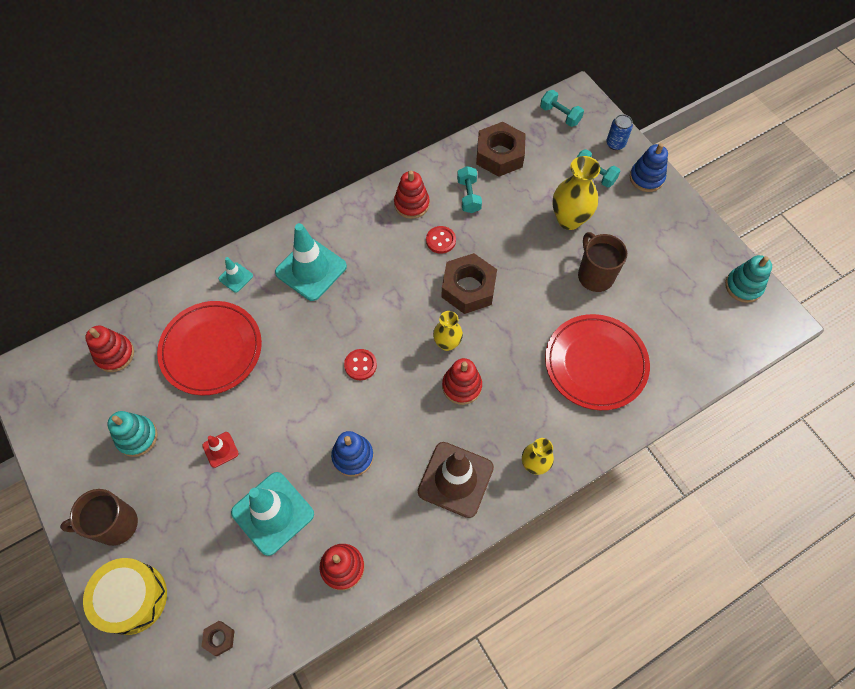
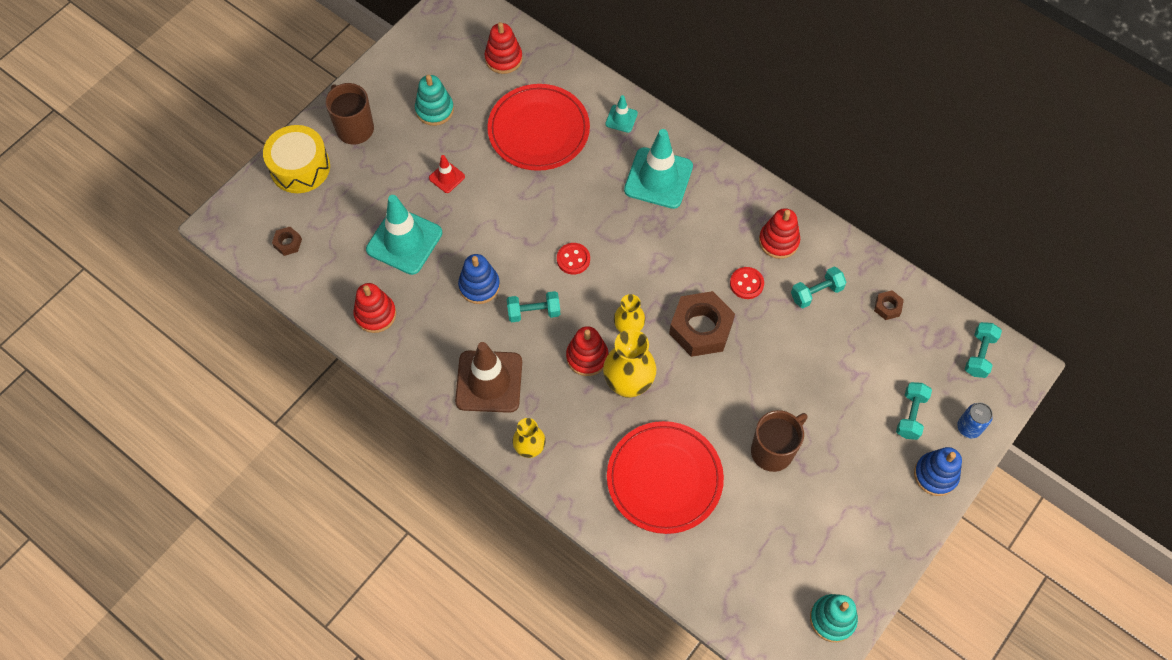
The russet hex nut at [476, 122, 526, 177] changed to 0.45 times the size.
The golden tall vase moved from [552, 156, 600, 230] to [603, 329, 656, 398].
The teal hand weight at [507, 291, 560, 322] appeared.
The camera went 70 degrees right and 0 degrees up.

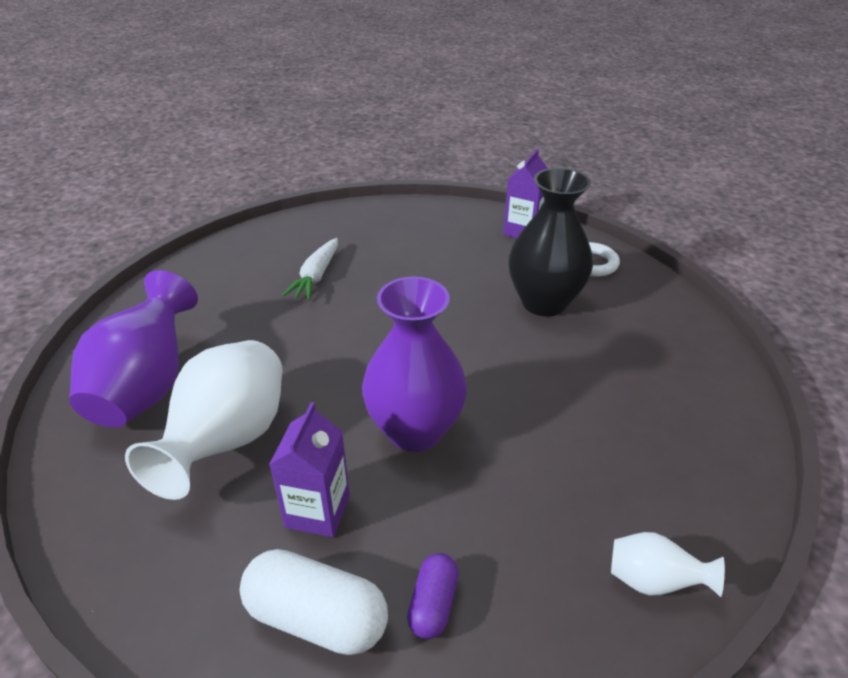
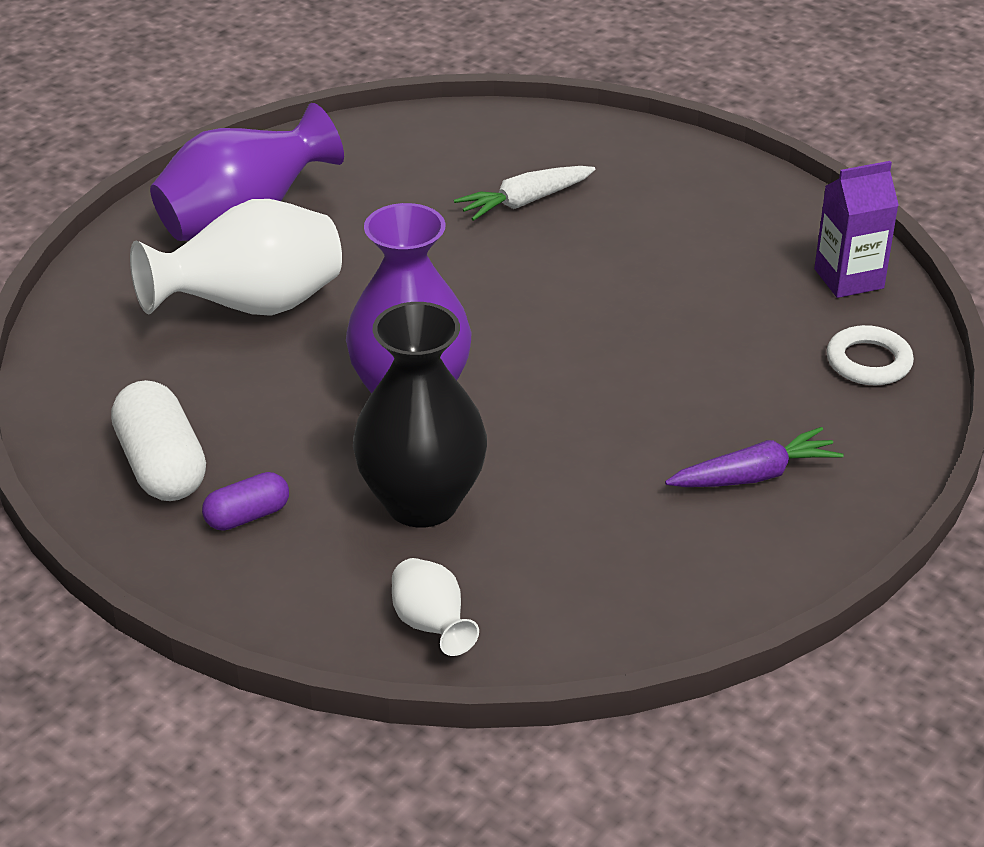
The jet-black tall vase moved from [509, 168, 593, 317] to [353, 302, 487, 528].
The violet carton at [269, 402, 350, 537] disappeared.
The violet carrot at [665, 427, 843, 487] appeared.
The camera went 45 degrees right and 0 degrees up.

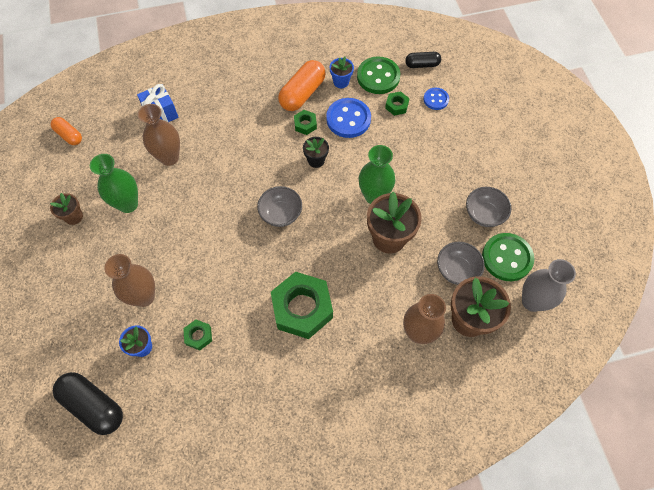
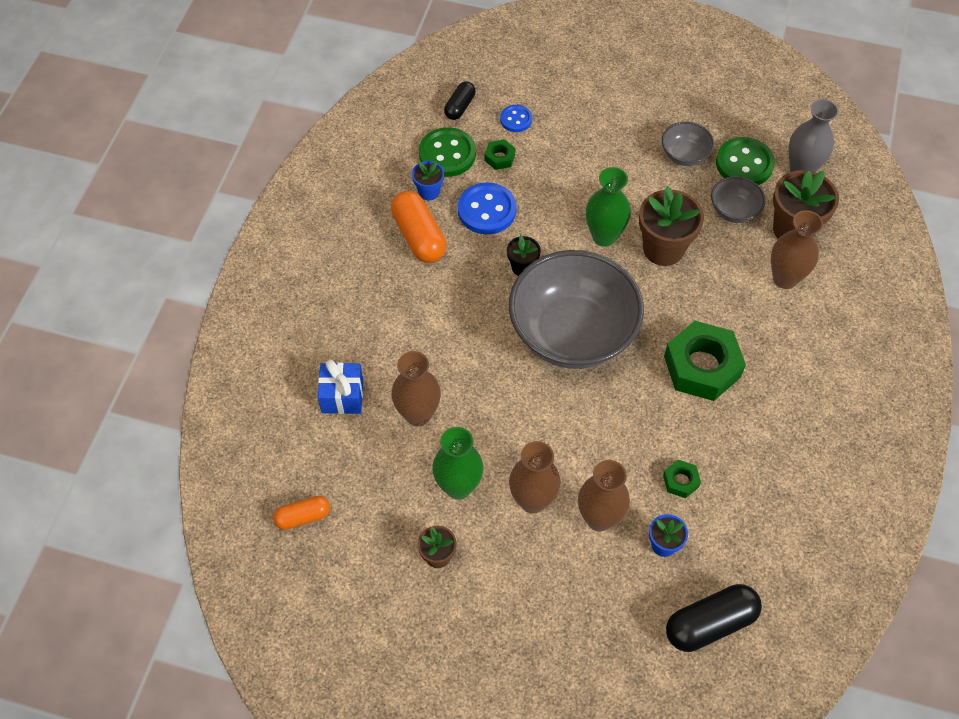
The leaf-green hex nut at [294, 110, 317, 135] disappeared.
The ash-grey bowl at [257, 186, 302, 227] changed to 2.29 times the size.
The russet tall vase at [509, 441, 561, 513] appeared.
The camera went 60 degrees left and 5 degrees down.

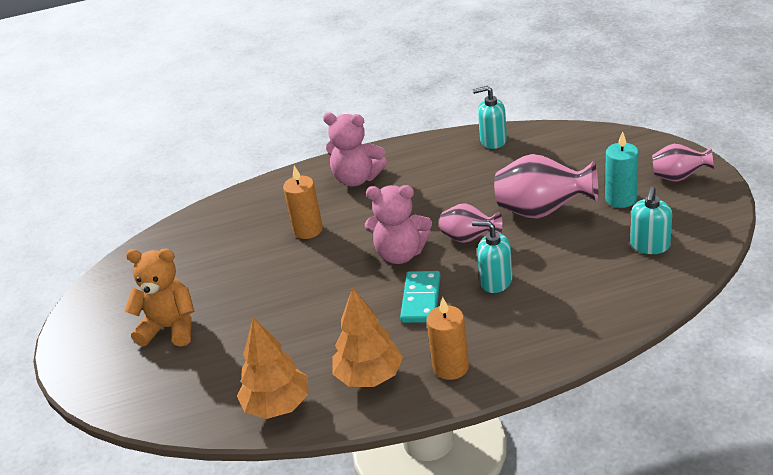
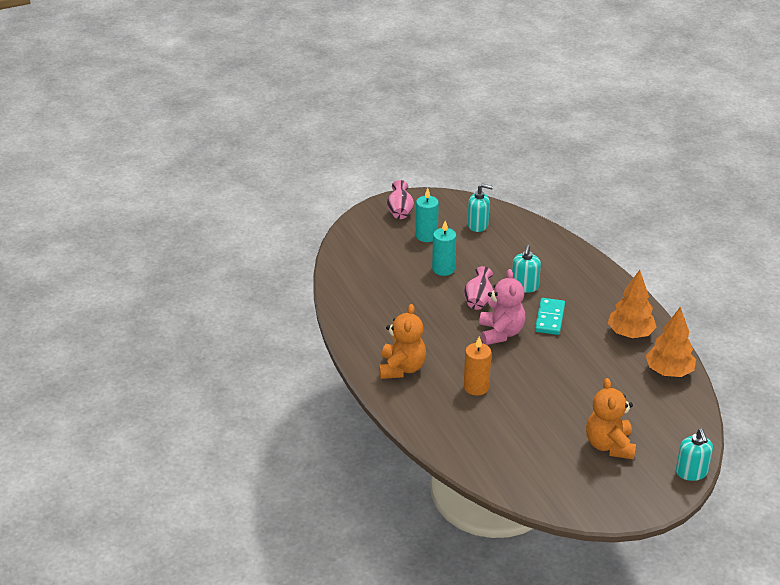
The teal soap dispenser moved from [473, 86, 507, 149] to [676, 429, 713, 481].
The pink stuffed bear at [323, 112, 387, 186] became the bright orange stuffed bear at [379, 304, 426, 379].
The pink tall vase at [494, 154, 598, 219] was replaced by the teal candle at [432, 221, 456, 276].
The teal domino tile at [400, 271, 441, 323] turned 75 degrees counterclockwise.
The bright orange candle at [426, 297, 469, 380] disappeared.
The camera went 105 degrees left and 0 degrees up.

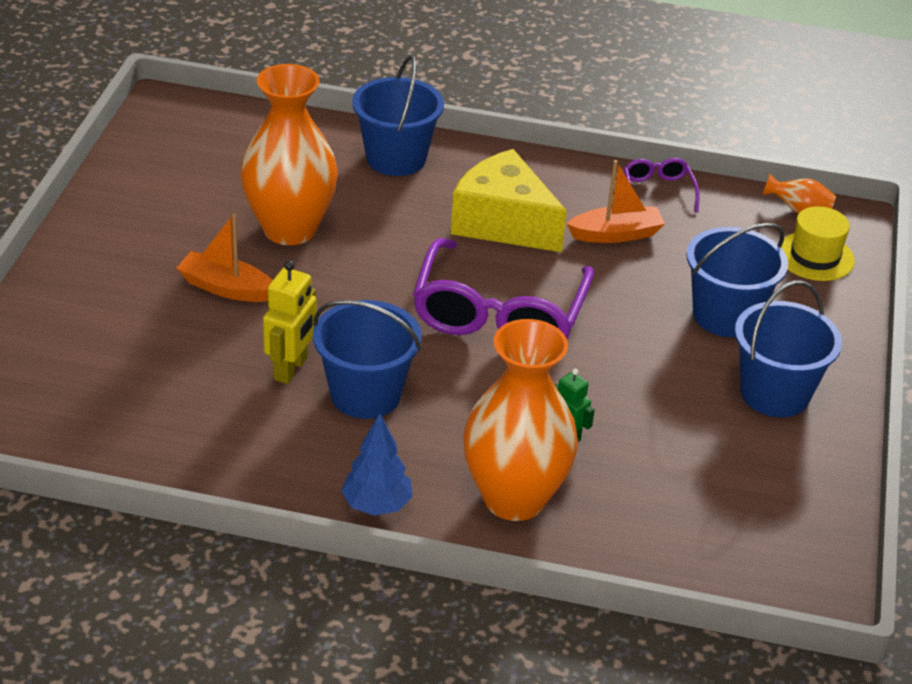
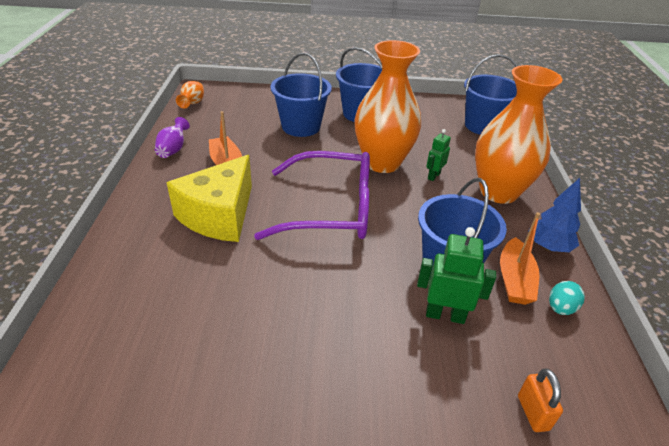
The blue pail moved from [352, 55, 444, 176] to [464, 54, 517, 135].
The bright orange tall vase moved from [240, 64, 338, 245] to [354, 40, 421, 173].
The violet glasses at [624, 158, 700, 213] was replaced by the violet tall vase at [155, 117, 190, 158].
The golden tall hat at [781, 206, 855, 281] disappeared.
The bright orange boat moved from [177, 213, 273, 302] to [500, 212, 540, 305].
The golden robot figure at [263, 260, 317, 384] became the leaf-green robot figure at [417, 227, 496, 324].
The teal egg at [549, 281, 585, 315] appeared.
The bright orange small lock at [518, 369, 563, 432] appeared.
The camera went 100 degrees left and 0 degrees up.

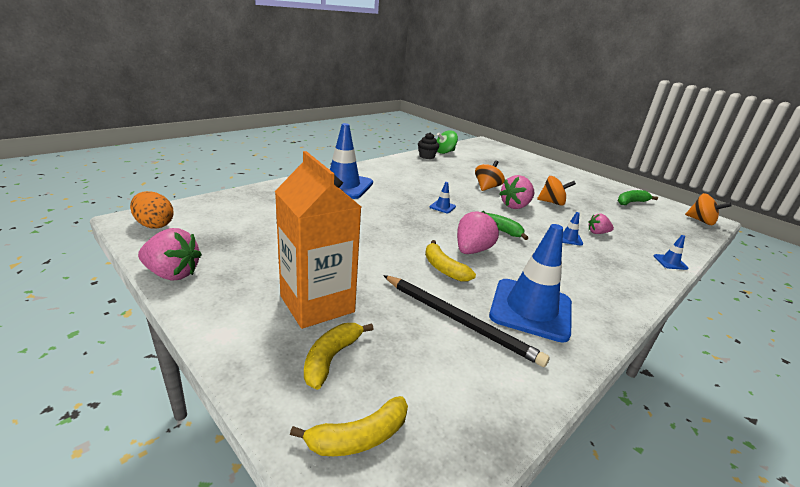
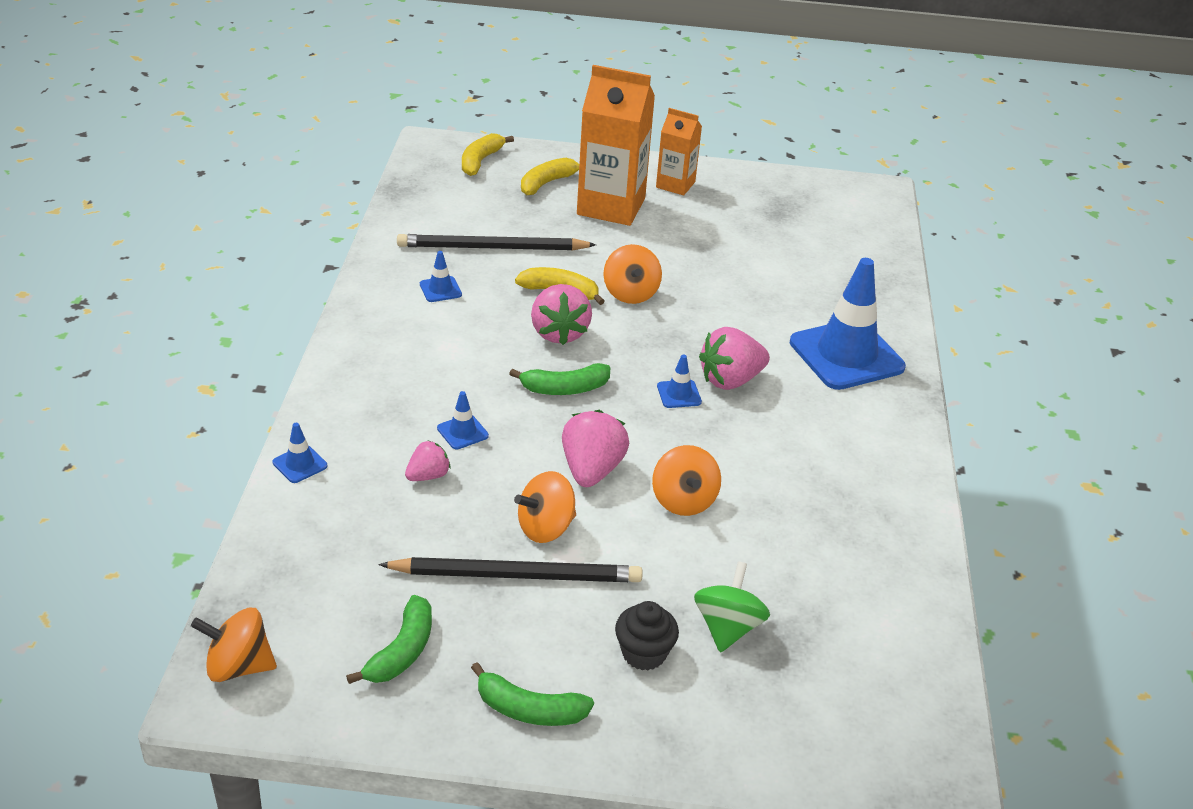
The leaf-green toy top moved from [437, 130, 458, 154] to [694, 561, 770, 653].
The jet-black fairy cake moved from [418, 133, 439, 159] to [615, 601, 679, 670].
The bright orange egg at [130, 191, 174, 229] disappeared.
The blue road cone at [489, 224, 572, 343] changed to 0.41 times the size.
The pink berry moved from [138, 228, 202, 280] to [699, 327, 770, 390].
The golden toy banana at [304, 323, 373, 390] turned 120 degrees counterclockwise.
The bright orange carton at [656, 108, 702, 195] appeared.
The bright orange toy top at [603, 244, 662, 304] appeared.
The jet-black pencil at [378, 557, 643, 582] appeared.
The leaf-green toy banana at [471, 662, 594, 726] appeared.
The camera went 140 degrees right and 10 degrees up.

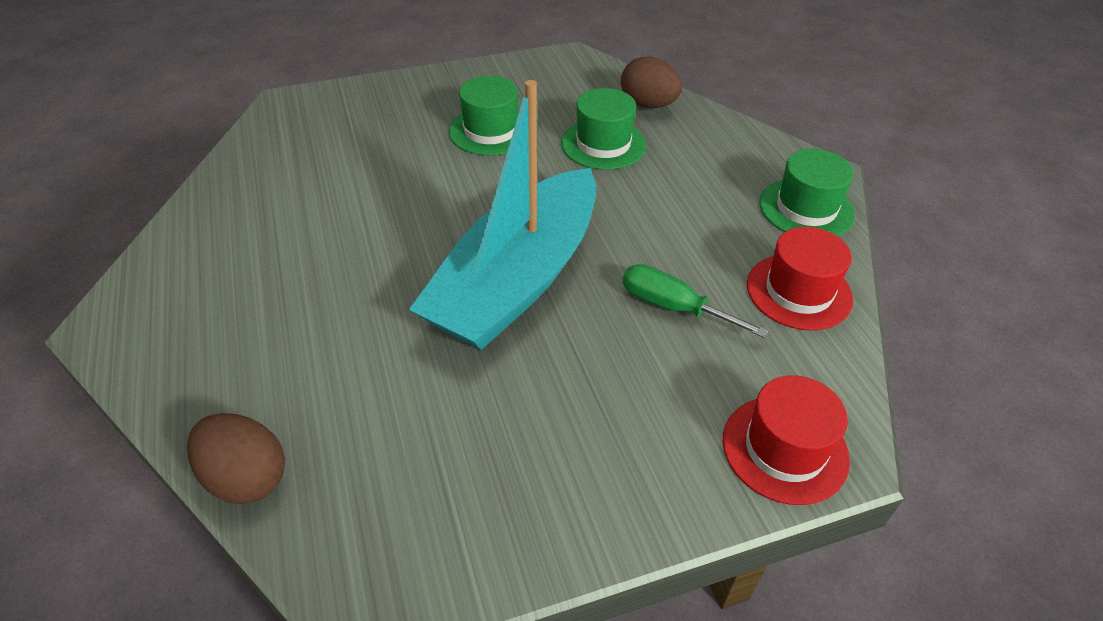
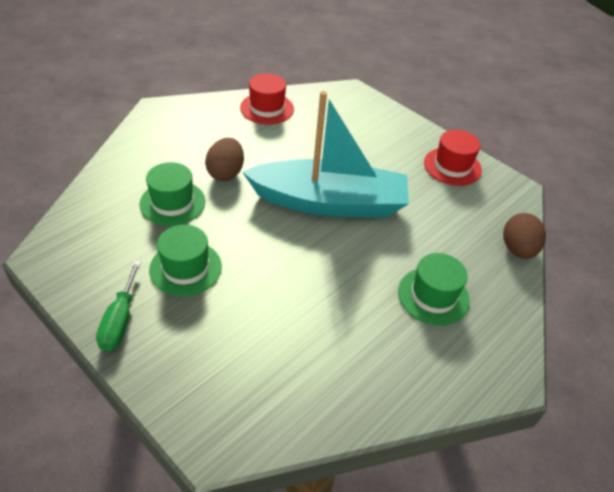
The russet egg moved from [621, 57, 682, 108] to [205, 138, 244, 181].
The leaf-green tall hat moved from [759, 149, 855, 236] to [398, 253, 470, 325].
The leaf-green flat screwdriver moved from [623, 264, 769, 338] to [96, 261, 141, 351].
The crimson tall hat moved from [723, 375, 850, 505] to [424, 130, 482, 186].
The camera went 120 degrees left and 0 degrees up.

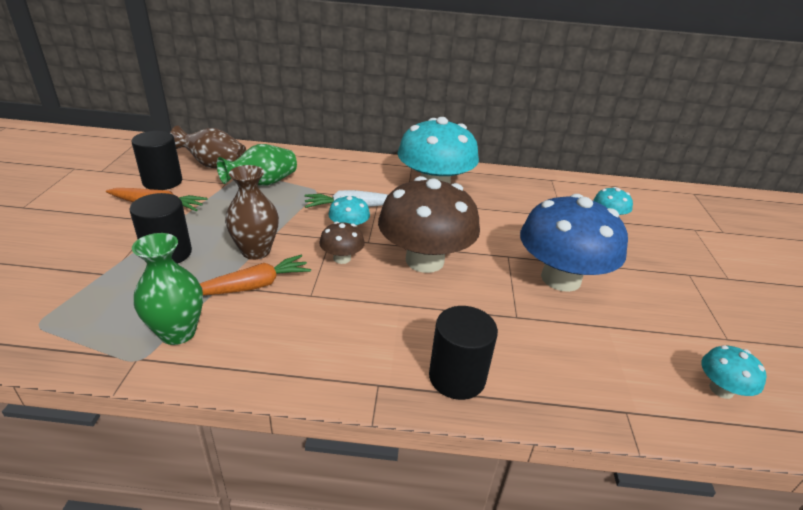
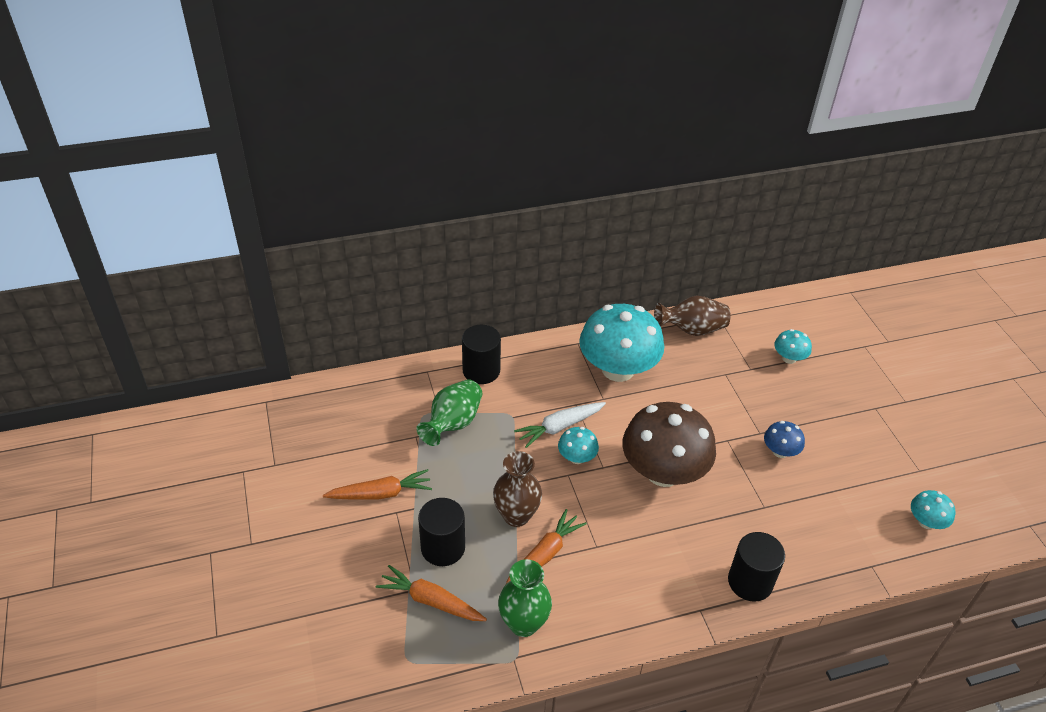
The russet tall vase moved from [170, 126, 246, 168] to [654, 295, 731, 336].
The jet-black solid cylinder moved from [131, 131, 182, 190] to [462, 325, 501, 384].
The blue toadstool at [520, 194, 628, 292] changed to 0.45 times the size.
The russet toadstool at [319, 221, 365, 264] disappeared.
The bright orange carrot at [376, 565, 487, 621] appeared.
The camera went 20 degrees left and 10 degrees up.

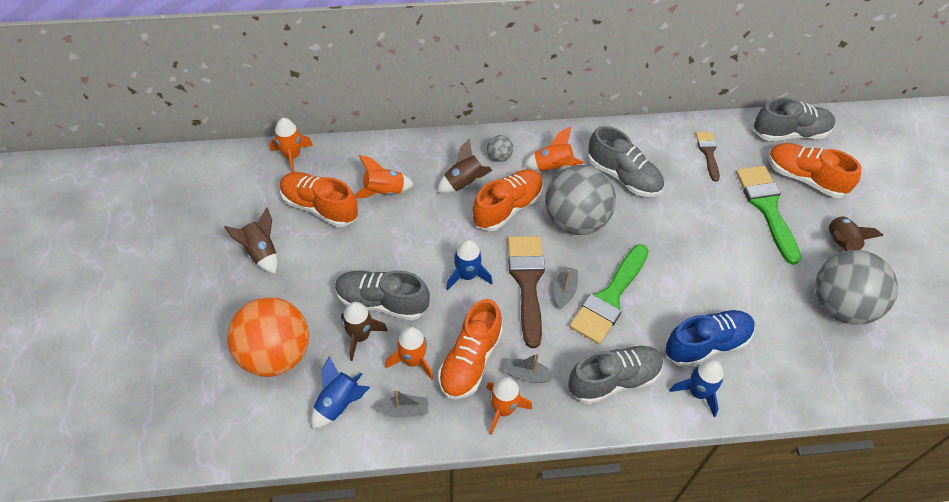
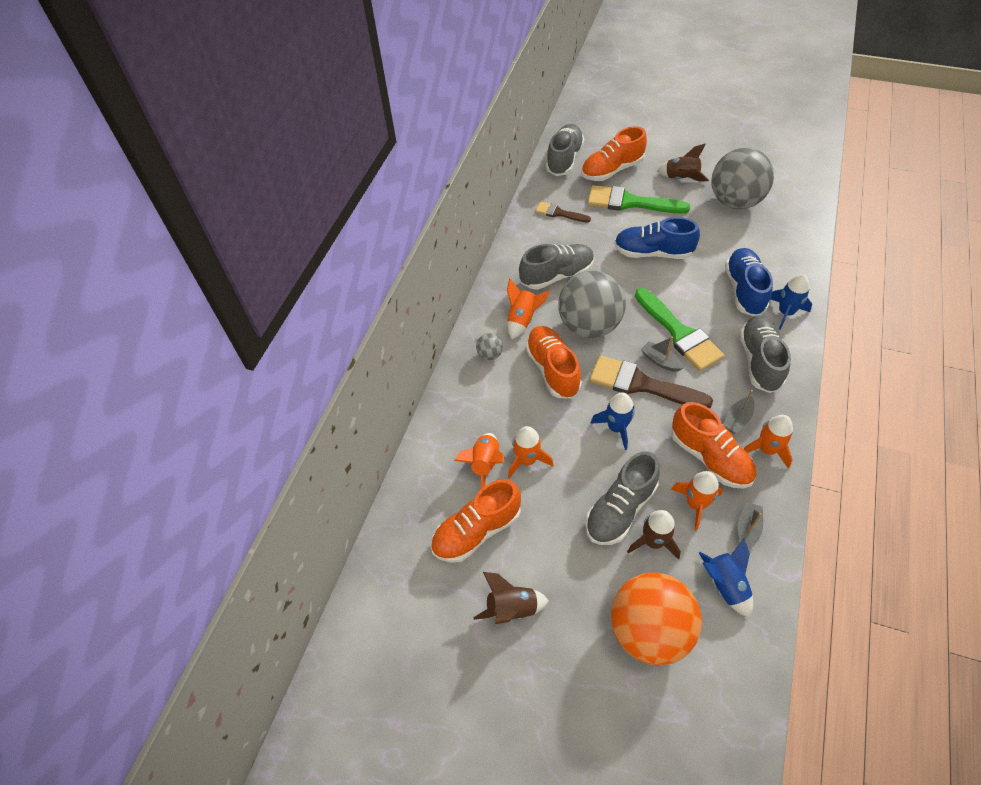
The bright orange spaceship moved from [270, 118, 313, 172] to [508, 426, 554, 479].
The russet spaceship at [437, 138, 493, 194] disappeared.
The blue lace-up shoe at [614, 217, 700, 259] appeared.
The camera went 60 degrees left and 0 degrees up.

